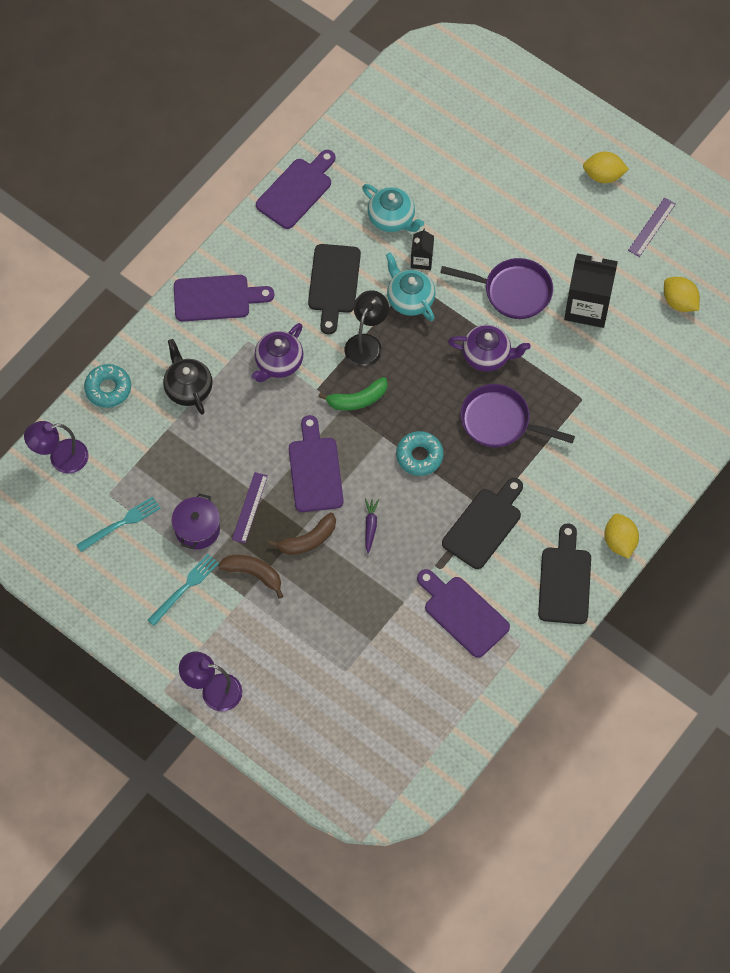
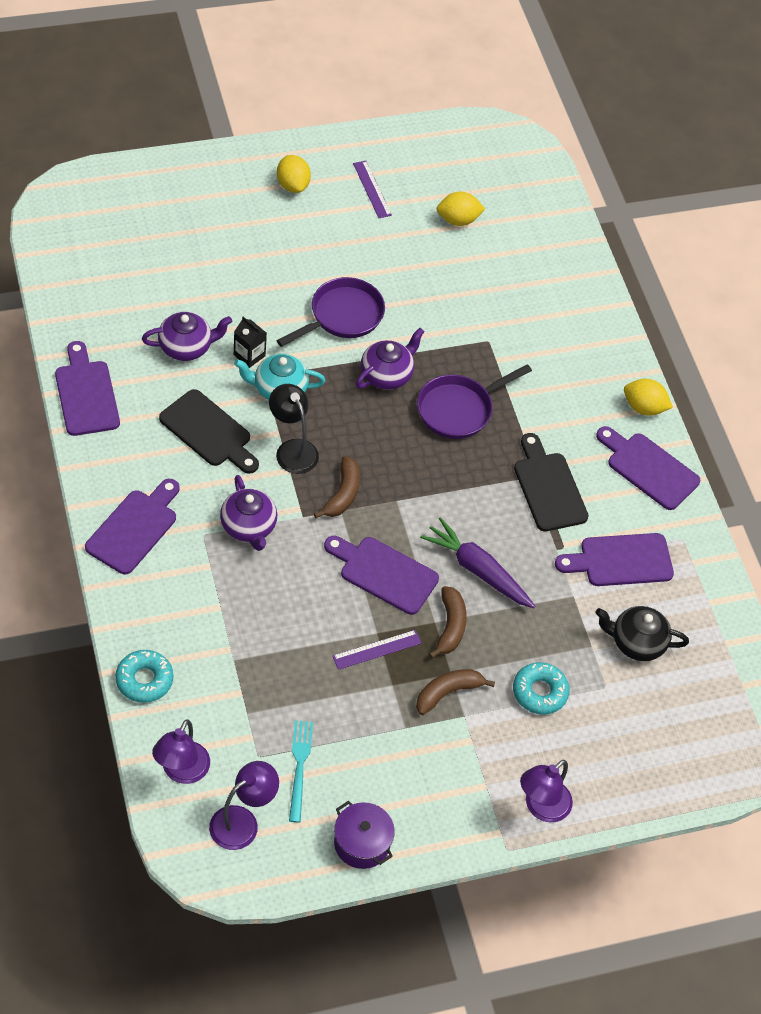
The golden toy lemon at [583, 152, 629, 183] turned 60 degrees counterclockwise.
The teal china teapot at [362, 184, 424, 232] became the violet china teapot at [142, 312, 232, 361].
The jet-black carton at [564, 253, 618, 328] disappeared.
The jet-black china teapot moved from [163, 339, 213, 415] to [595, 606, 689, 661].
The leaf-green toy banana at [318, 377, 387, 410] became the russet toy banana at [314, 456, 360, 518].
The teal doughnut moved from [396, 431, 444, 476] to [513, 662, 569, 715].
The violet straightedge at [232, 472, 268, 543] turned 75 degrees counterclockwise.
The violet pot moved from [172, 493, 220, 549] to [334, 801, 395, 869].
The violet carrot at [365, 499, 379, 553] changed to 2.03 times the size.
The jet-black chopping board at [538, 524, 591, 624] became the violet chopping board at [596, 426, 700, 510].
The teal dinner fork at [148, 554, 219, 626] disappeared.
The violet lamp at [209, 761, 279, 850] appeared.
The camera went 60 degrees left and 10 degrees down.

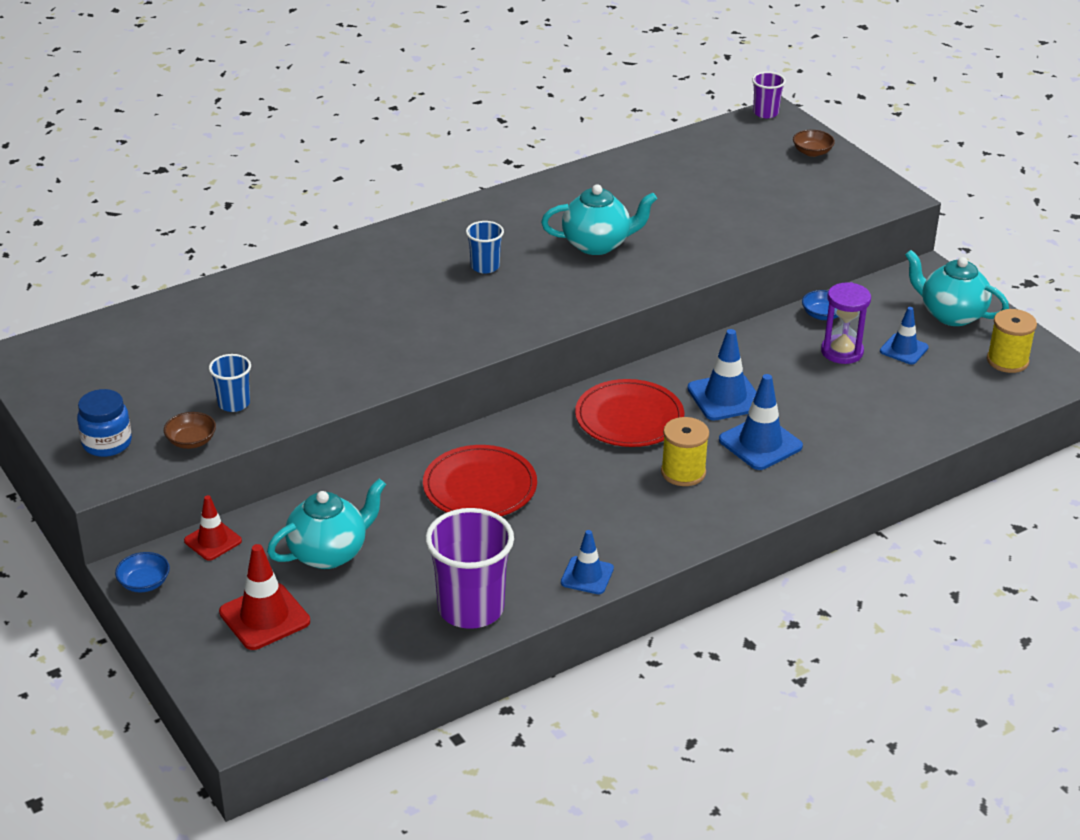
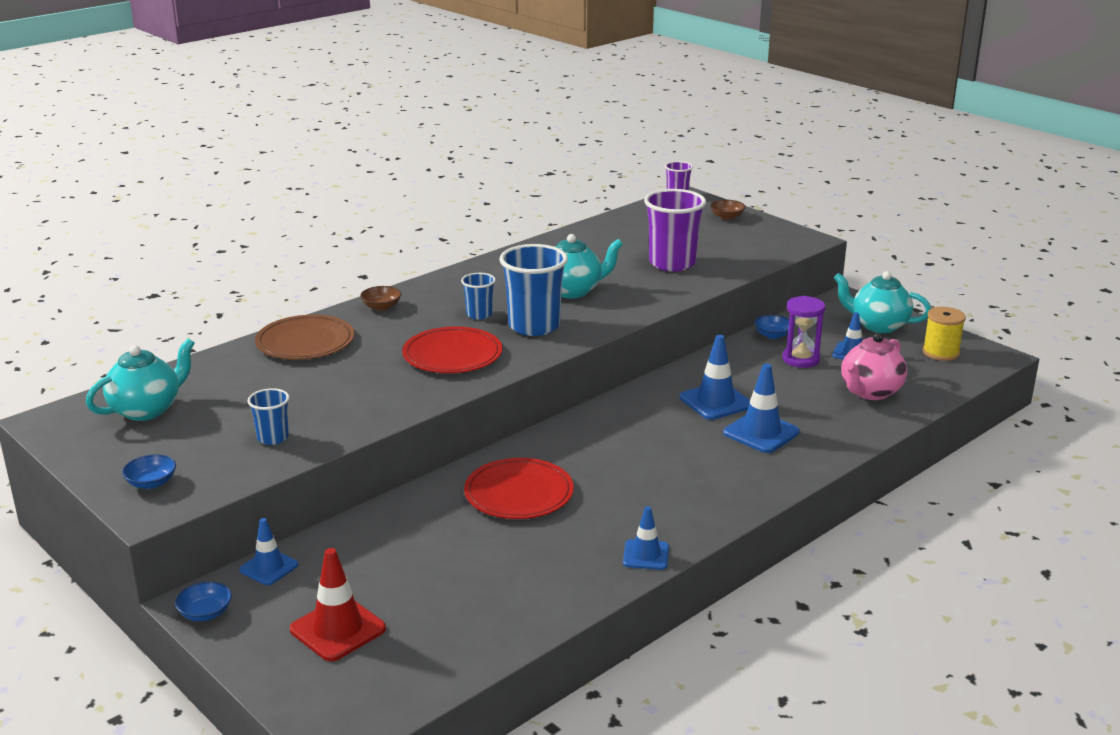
The crimson plate moved from [575, 379, 684, 447] to [402, 326, 502, 373].
The blue jam jar at [77, 389, 132, 457] was replaced by the blue bowl at [122, 454, 176, 489].
The russet bowl moved from [164, 412, 216, 449] to [360, 286, 401, 311].
The golden spool at [661, 417, 709, 486] disappeared.
The teal china teapot moved from [267, 479, 386, 569] to [86, 338, 195, 421].
The crimson road cone at [184, 495, 242, 561] became the blue road cone at [239, 518, 298, 585].
The violet beaker moved from [425, 508, 514, 629] to [644, 189, 706, 272].
The blue beaker at [499, 244, 568, 336] appeared.
The russet plate at [255, 315, 354, 360] appeared.
The pink china teapot at [841, 333, 907, 400] appeared.
The camera went 10 degrees left and 10 degrees down.

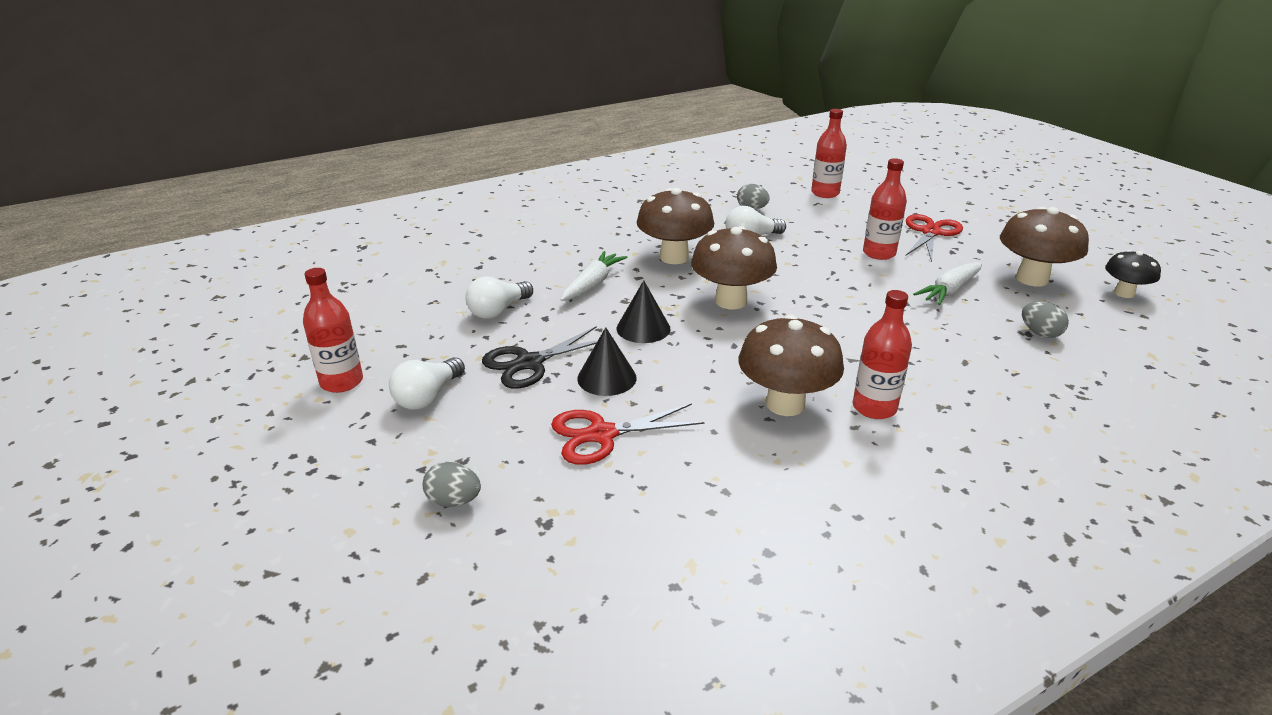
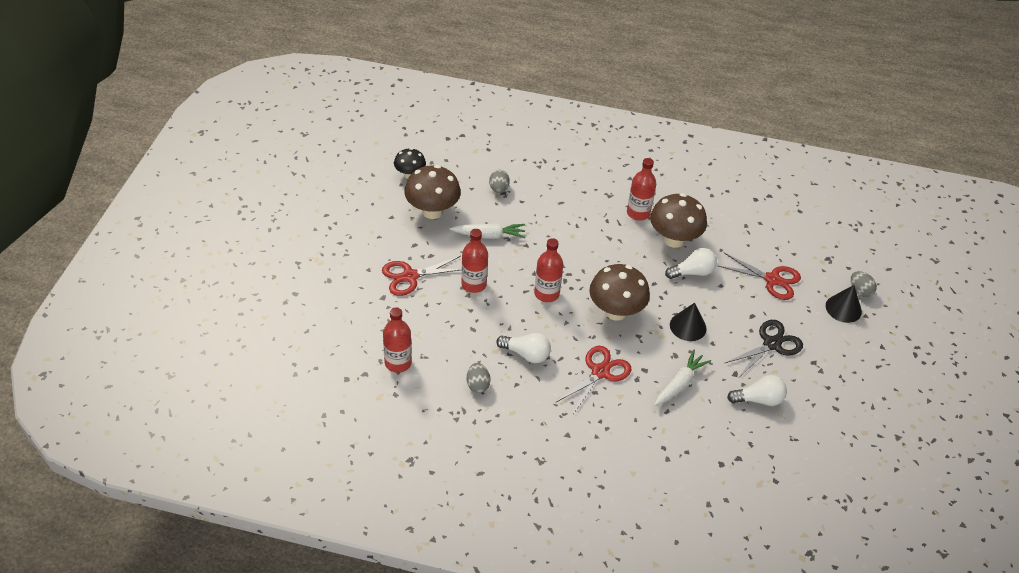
The russet toadstool at [637, 188, 714, 264] was replaced by the crimson shears at [556, 346, 631, 414].
The white carrot at [561, 251, 627, 301] turned 150 degrees clockwise.
The crimson flask moved from [303, 268, 363, 393] to [534, 238, 563, 302].
The jet-black shears at [482, 326, 614, 389] turned 45 degrees counterclockwise.
The jet-black cone moved from [577, 327, 637, 396] to [826, 285, 862, 323].
The white bulb moved from [389, 357, 465, 409] to [665, 248, 717, 279].
The camera went 140 degrees left and 15 degrees up.

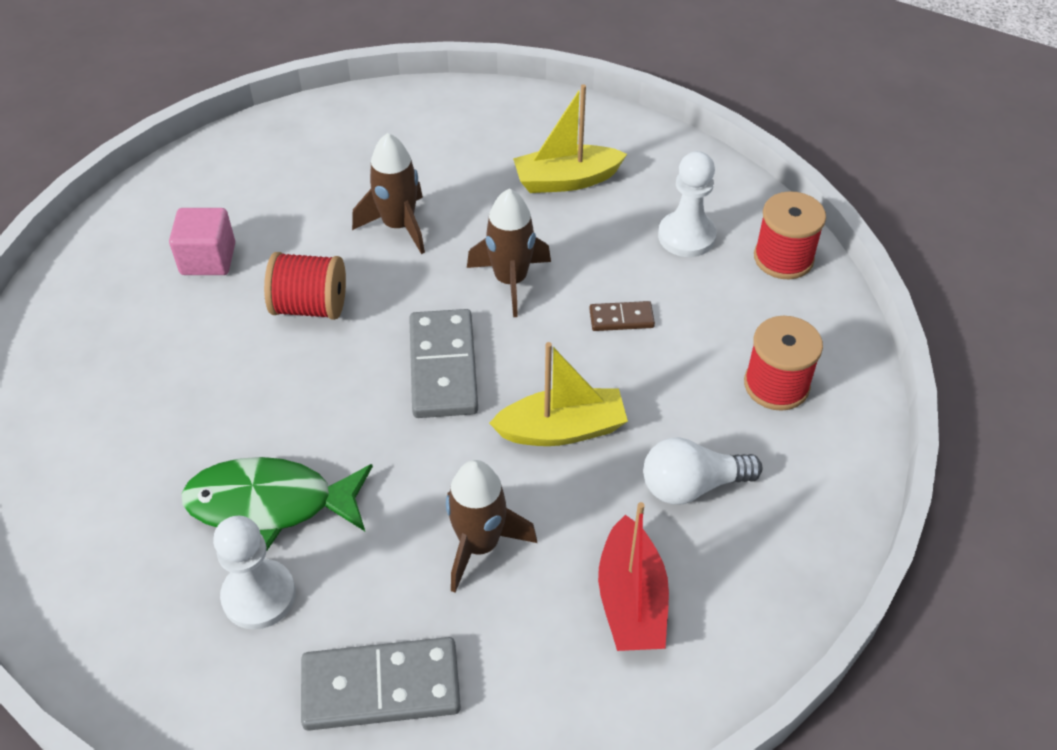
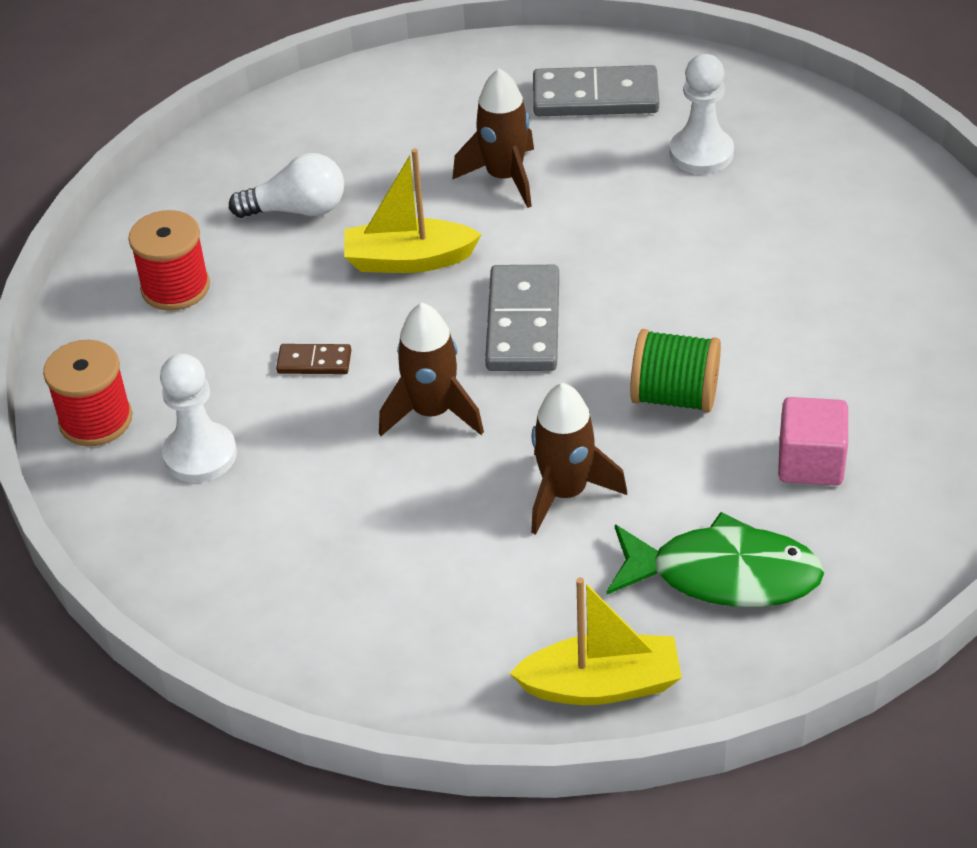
The golden boat moved from [513, 84, 627, 193] to [509, 577, 682, 705].
The crimson spool at [264, 252, 346, 320] became the leaf-green spool at [630, 329, 721, 413].
The leaf-green fish figure moved from [181, 457, 373, 550] to [607, 512, 824, 607].
The crimson boat at [598, 502, 669, 651] disappeared.
The camera went 170 degrees left and 5 degrees down.

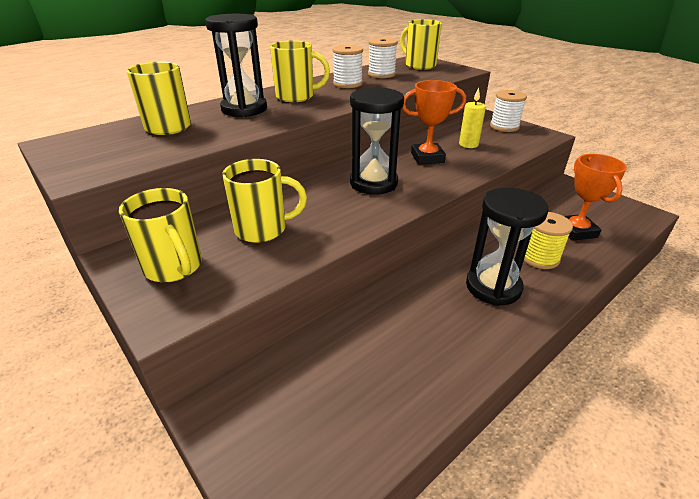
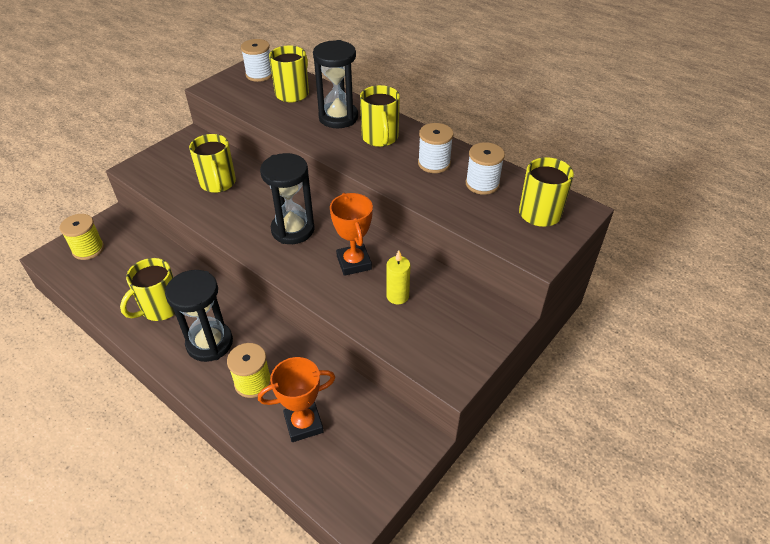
The white spool moved from [490, 90, 527, 132] to [241, 39, 272, 82].
The golden mug moved from [119, 188, 202, 282] to [120, 258, 175, 321].
The golden spool at [60, 214, 104, 260] appeared.
The camera went 80 degrees right and 10 degrees up.

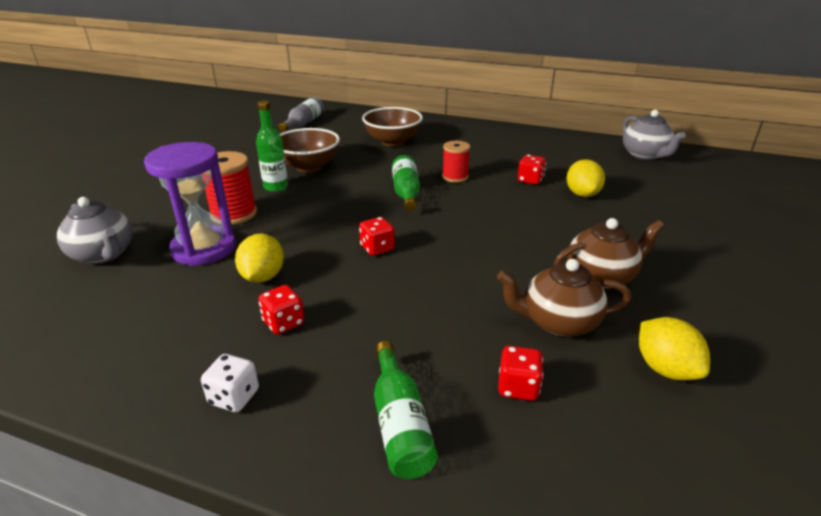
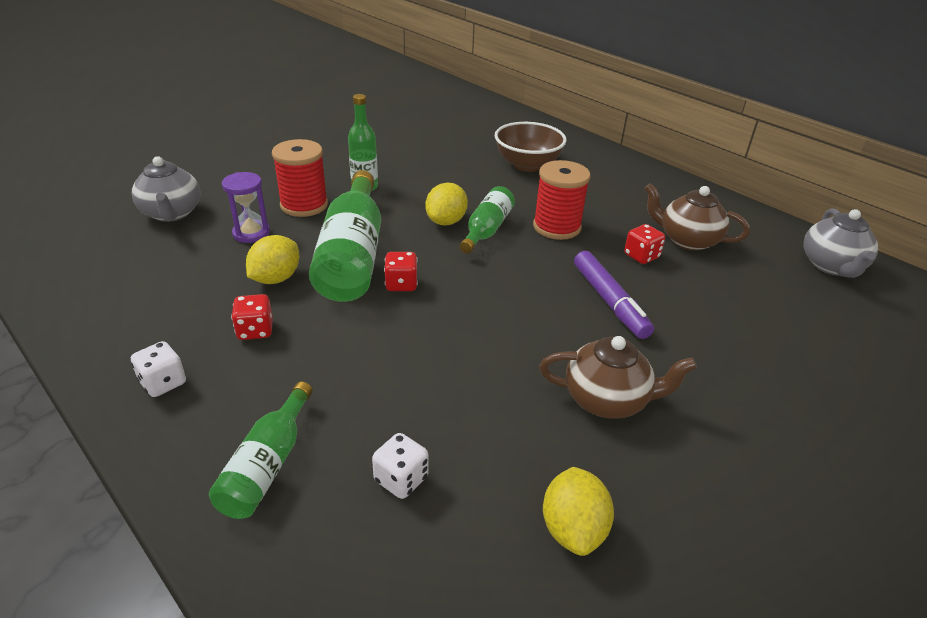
The ash-grey flask at [278, 97, 324, 132] disappeared.
The russet bowl at [280, 128, 340, 173] disappeared.
The crimson spool at [442, 141, 470, 183] changed to 1.52 times the size.
The violet hourglass at [144, 142, 236, 266] changed to 0.58 times the size.
The golden toy lemon moved from [567, 159, 605, 197] to [425, 183, 468, 226].
The russet china teapot moved from [497, 259, 632, 337] to [644, 183, 750, 251].
The crimson die at [498, 346, 543, 401] became the white die at [372, 433, 429, 499].
The leaf-green flask at [309, 170, 381, 302] appeared.
The violet marker at [574, 251, 654, 339] appeared.
The camera went 25 degrees right and 5 degrees up.

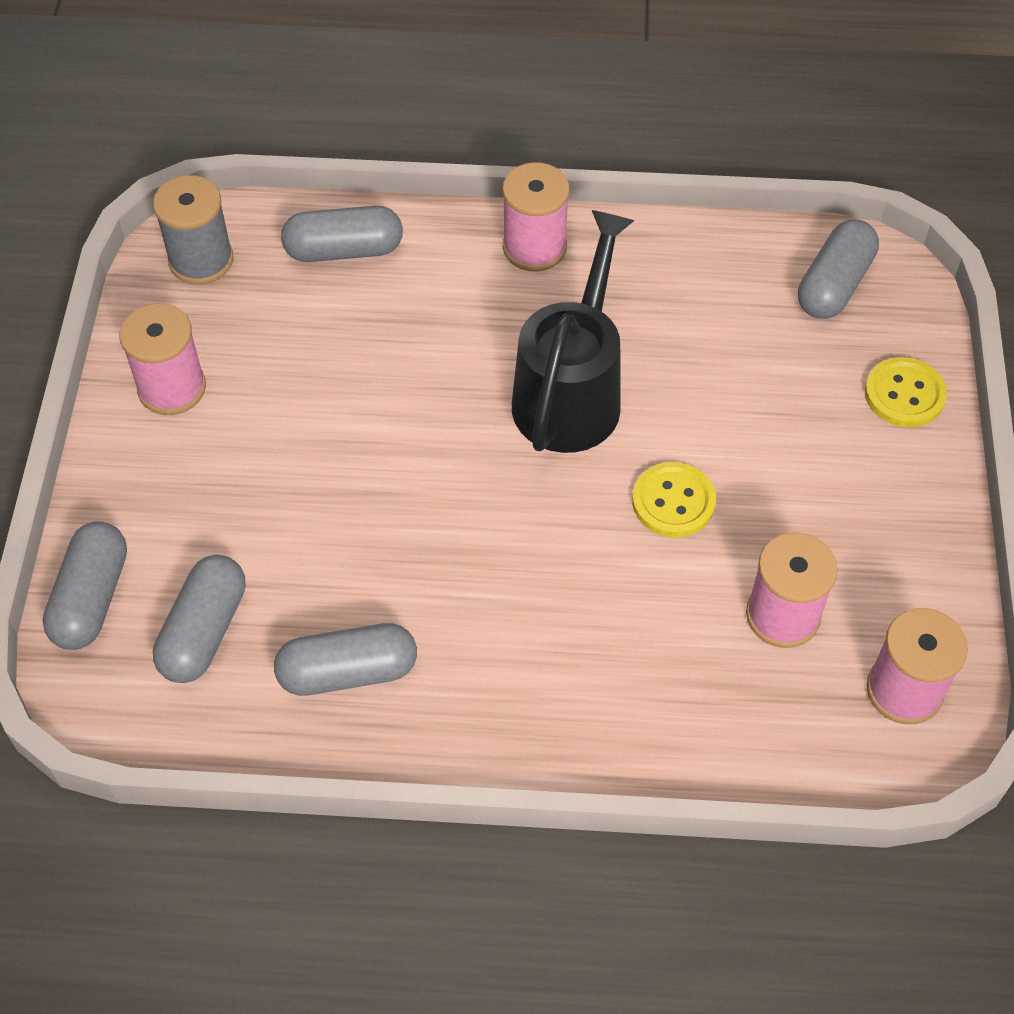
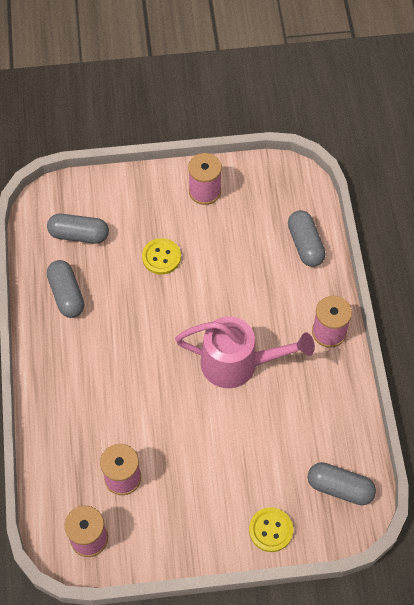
The ash-grey spool at [153, 175, 234, 285] disappeared.
The jet-black sprinkling can at [512, 210, 635, 453] became the pink sprinkling can at [175, 316, 315, 388].
The golden button moved from [632, 462, 716, 538] to [142, 238, 181, 275].
The ash-grey pill shape at [42, 521, 127, 650] disappeared.
The camera went 80 degrees right and 5 degrees up.

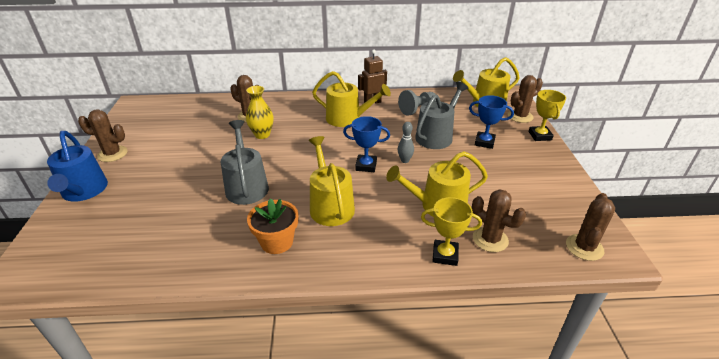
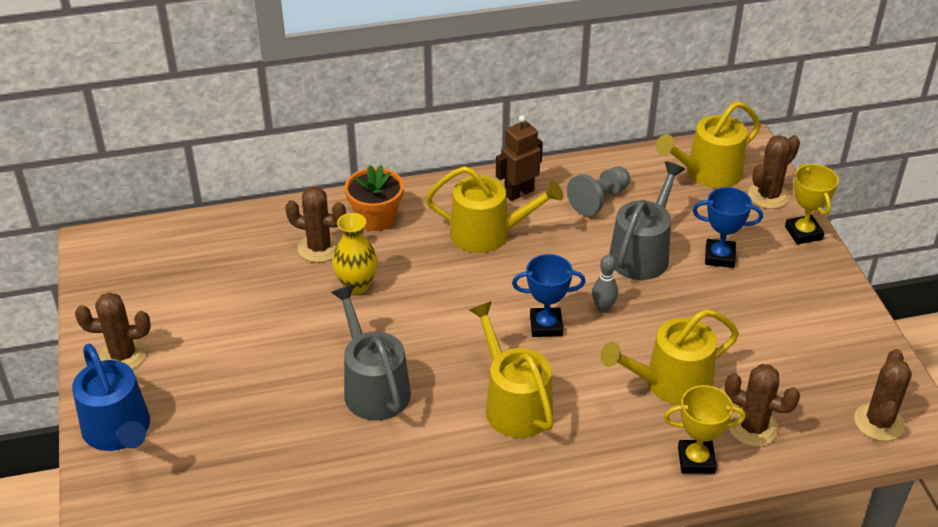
The bright orange plant pot moved from [247, 198, 298, 254] to [345, 165, 404, 231].
The camera went 10 degrees left and 5 degrees up.

